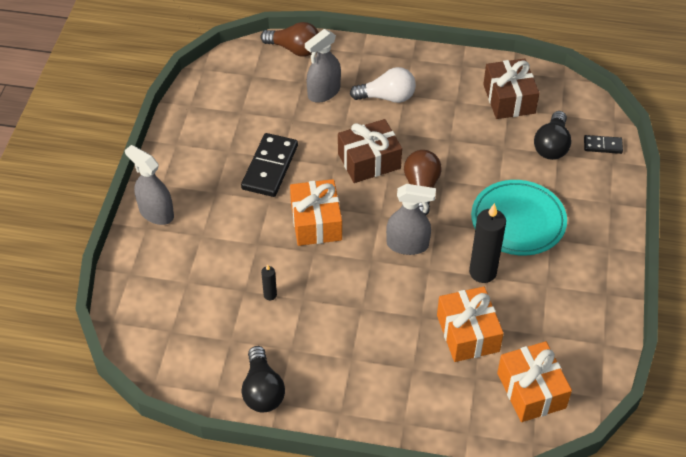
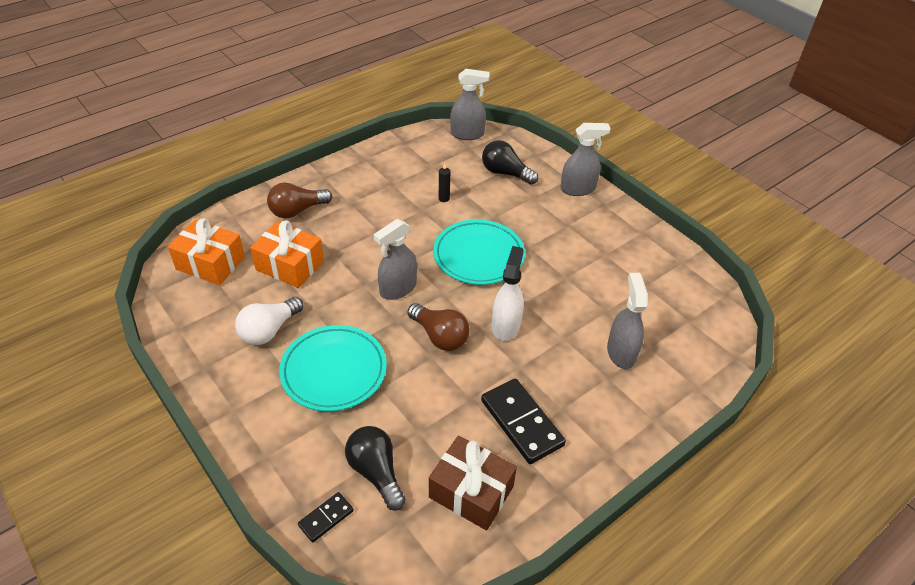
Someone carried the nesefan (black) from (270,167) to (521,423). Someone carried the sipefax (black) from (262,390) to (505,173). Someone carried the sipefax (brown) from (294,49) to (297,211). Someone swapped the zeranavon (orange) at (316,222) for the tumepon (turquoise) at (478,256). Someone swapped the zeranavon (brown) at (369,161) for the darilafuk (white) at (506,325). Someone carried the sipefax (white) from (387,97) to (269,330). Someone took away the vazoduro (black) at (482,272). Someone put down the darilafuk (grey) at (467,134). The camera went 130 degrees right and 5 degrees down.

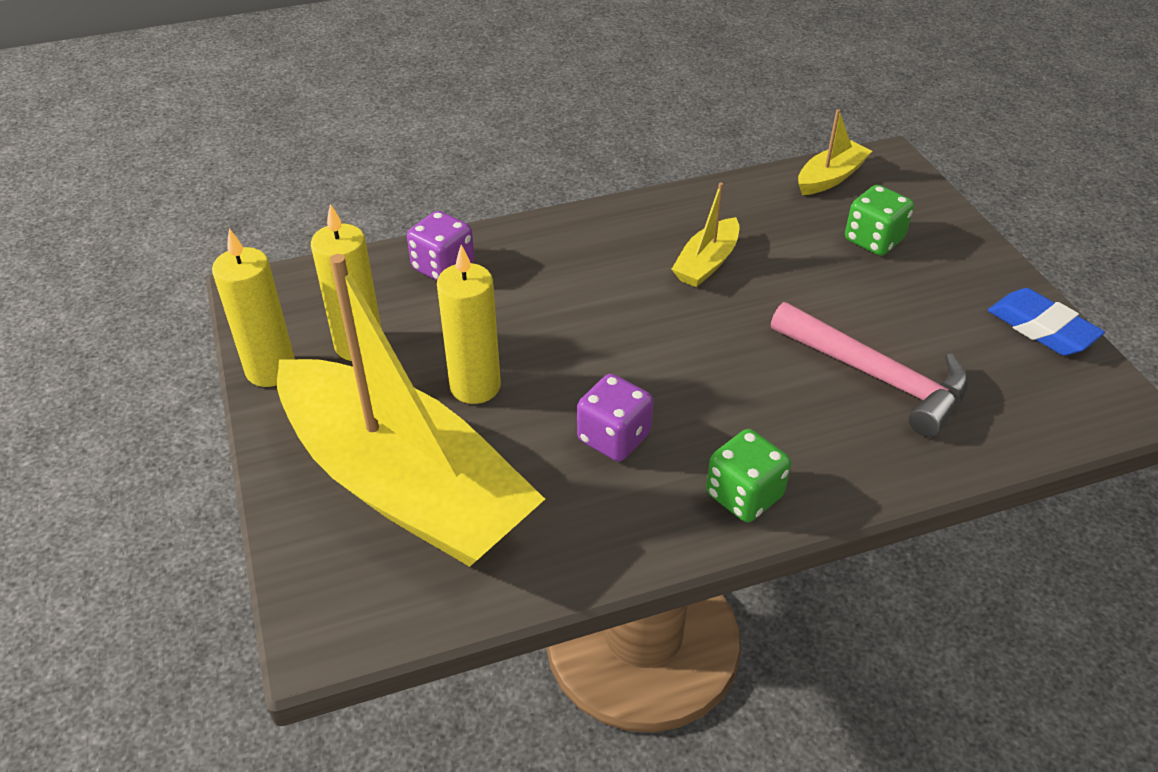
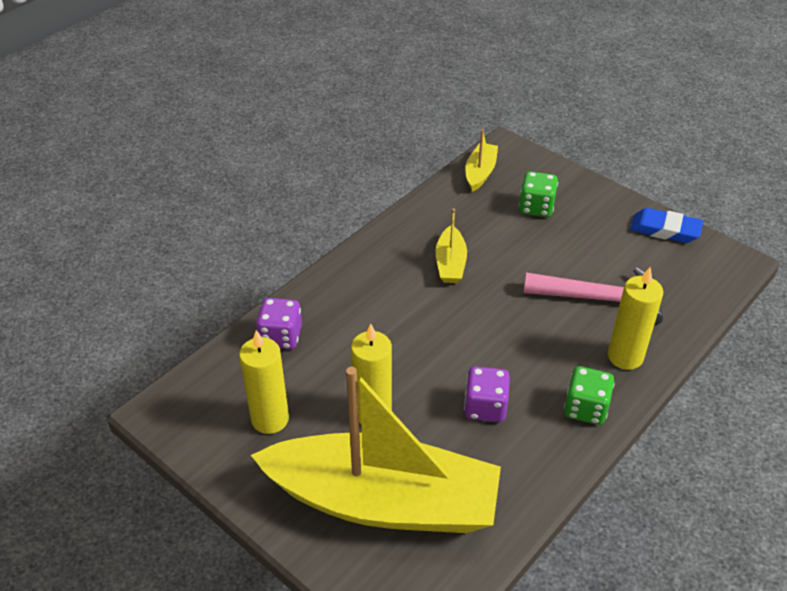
Someone carried the vazoduro (yellow) from (271,370) to (625,356). The camera went 30 degrees left and 0 degrees up.

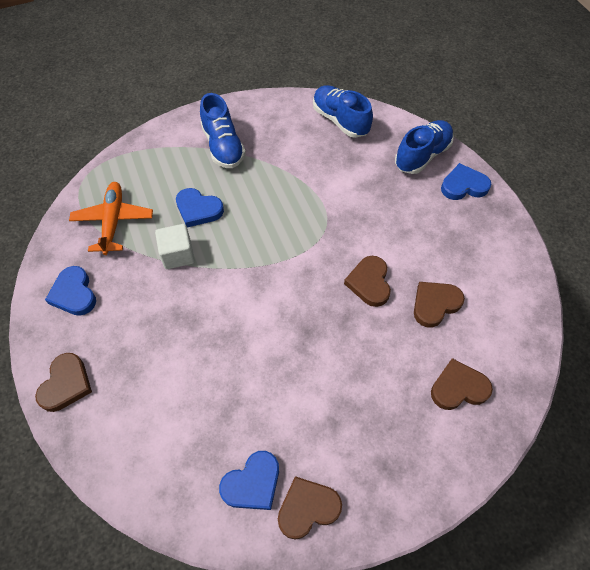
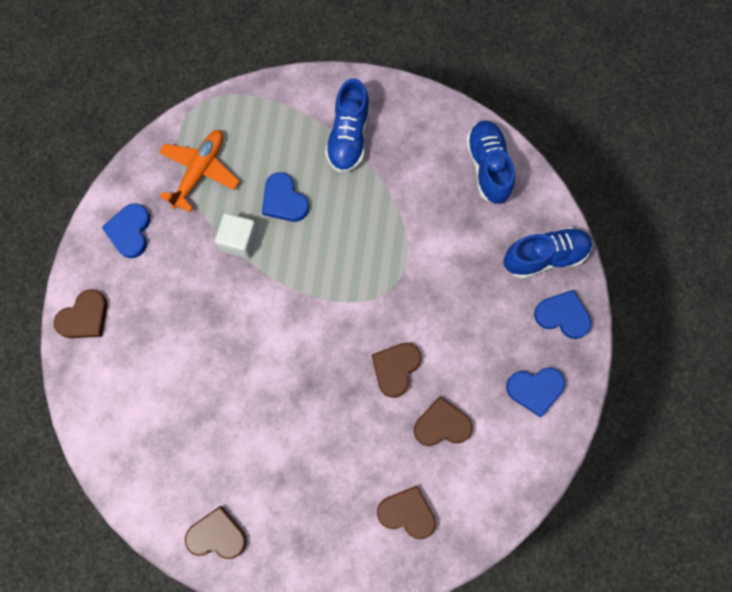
Someone carried the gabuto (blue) from (252,483) to (535,389). The camera went 30 degrees right and 15 degrees up.

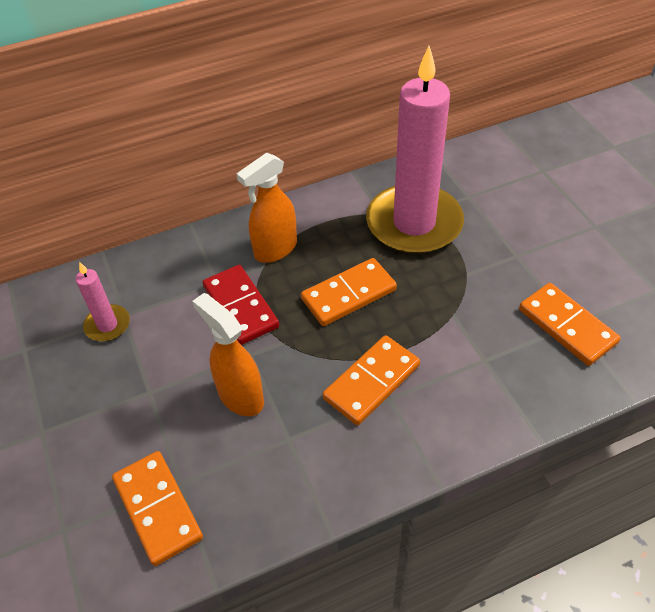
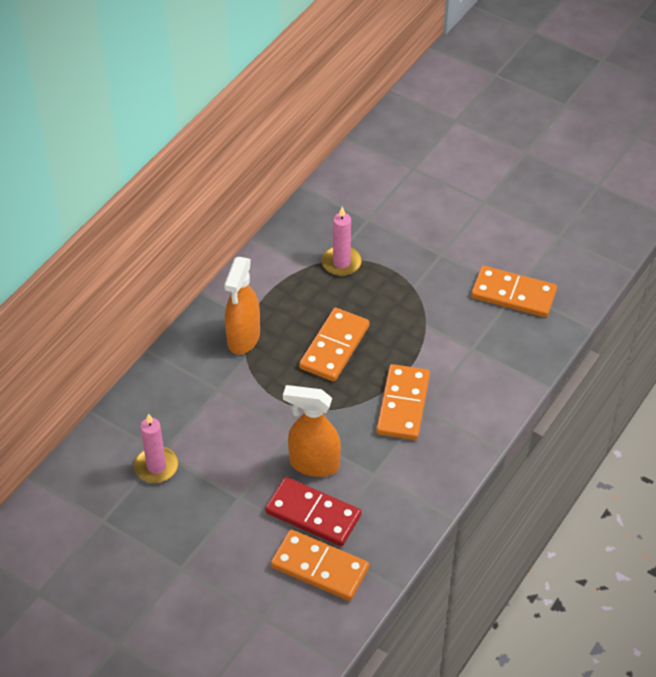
Someone carried the nesefan (red) from (240,307) to (313,514). Someone scaled the vazoduro (pink) at (414,223) by 0.44. The camera went 35 degrees left and 0 degrees up.

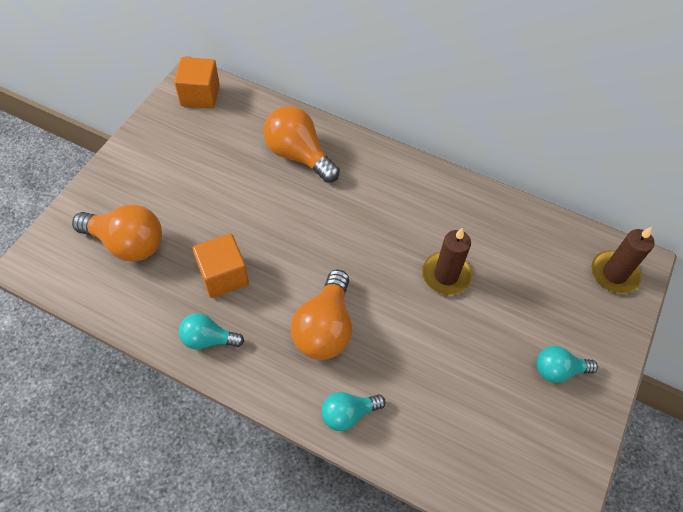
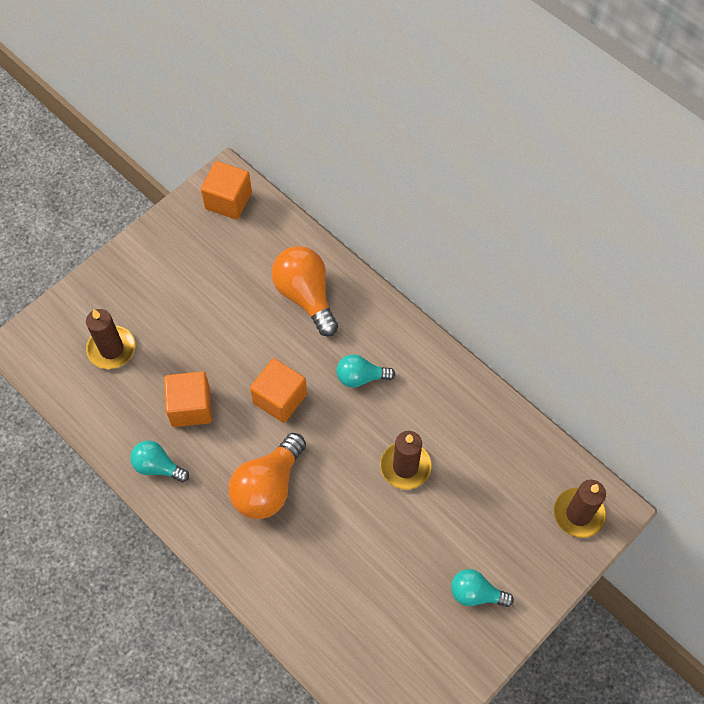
Someone swapped the sipefax (orange) at (127,243) for the vazoduro (brown) at (111,349). Someone carried the sipefax (turquoise) from (348,414) to (361,377). Someone put down the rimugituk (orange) at (280,398). The camera went 20 degrees right and 5 degrees up.

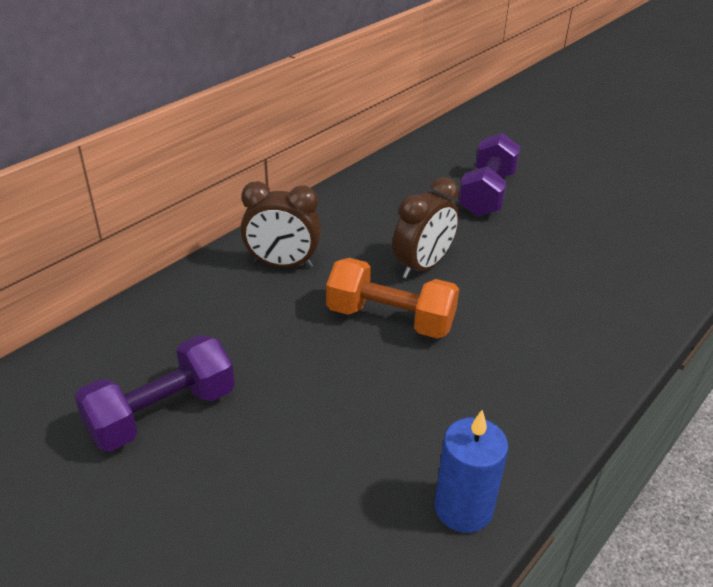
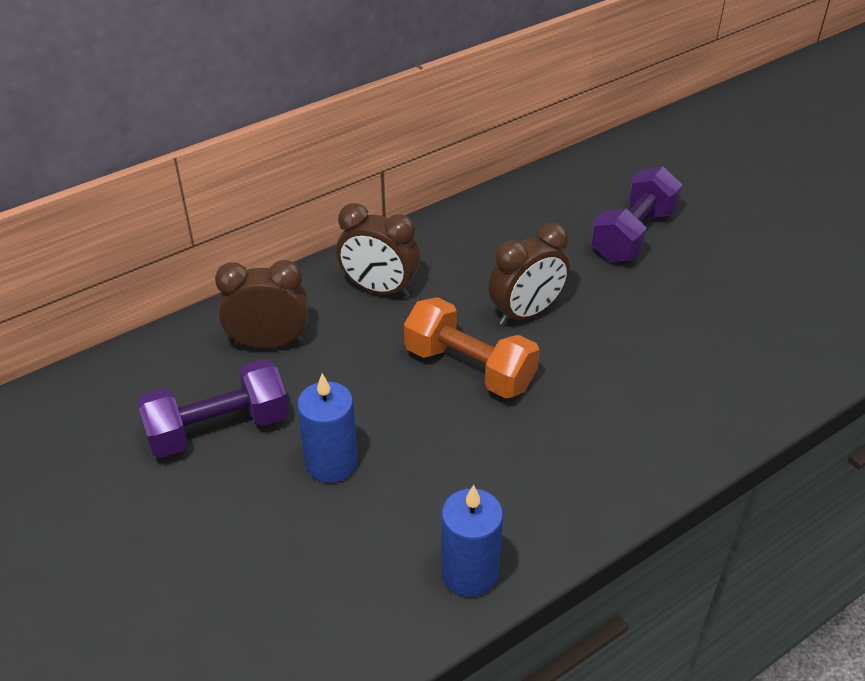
Someone put down the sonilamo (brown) at (269,343). Someone put down the vazoduro (blue) at (331,463). The camera went 15 degrees right and 5 degrees up.

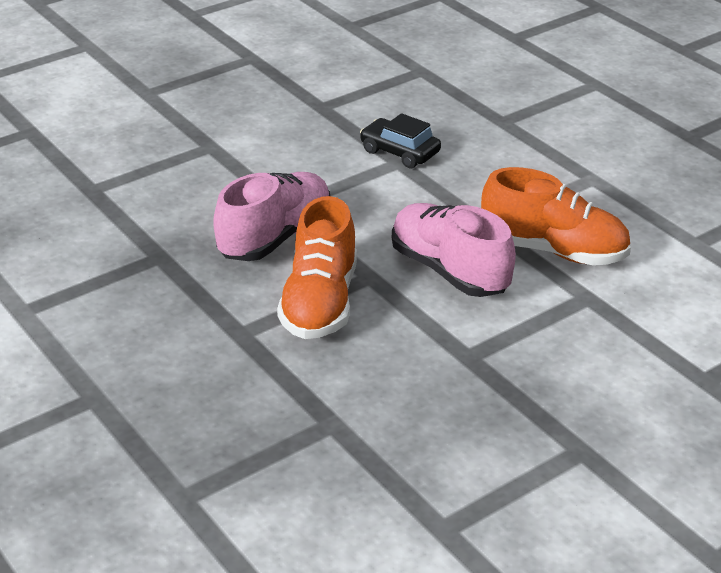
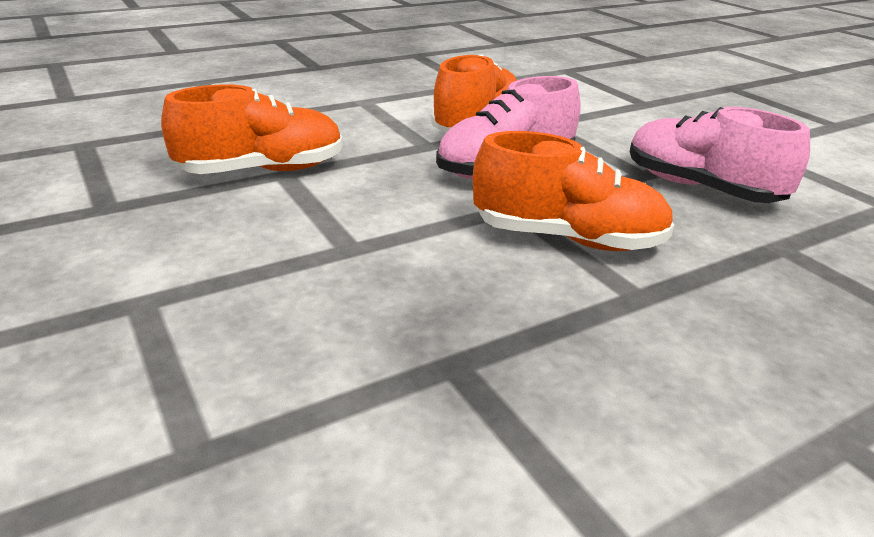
Someone carried the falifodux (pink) from (275,237) to (701,188). Someone swapped the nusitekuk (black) at (400,152) for the falifodux (orange) at (262,171). The camera went 85 degrees left and 5 degrees down.

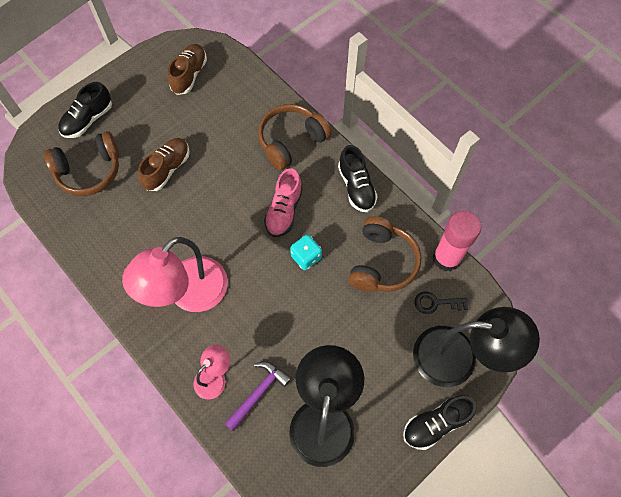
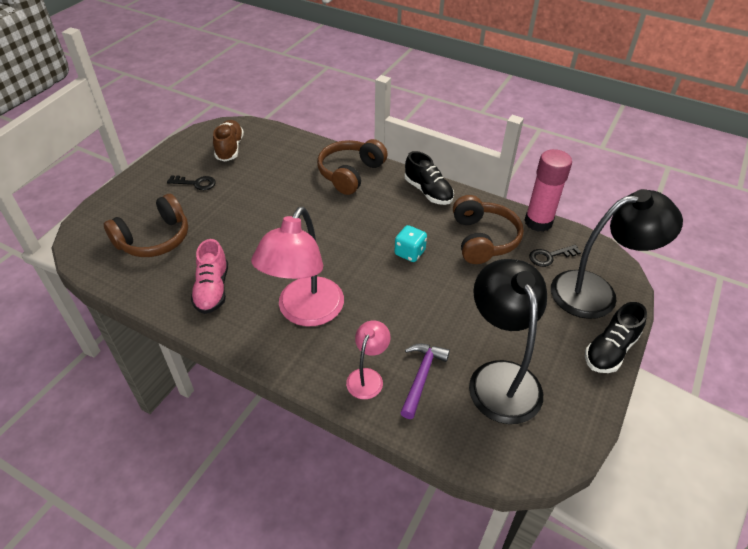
Someone took away the falifodux (black) at (88,120). Someone took away the falifodux (brown) at (167,169). Someone carried the falifodux (pink) from (284,211) to (212,289). Someone put down the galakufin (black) at (196,183). The camera went 20 degrees left and 20 degrees down.

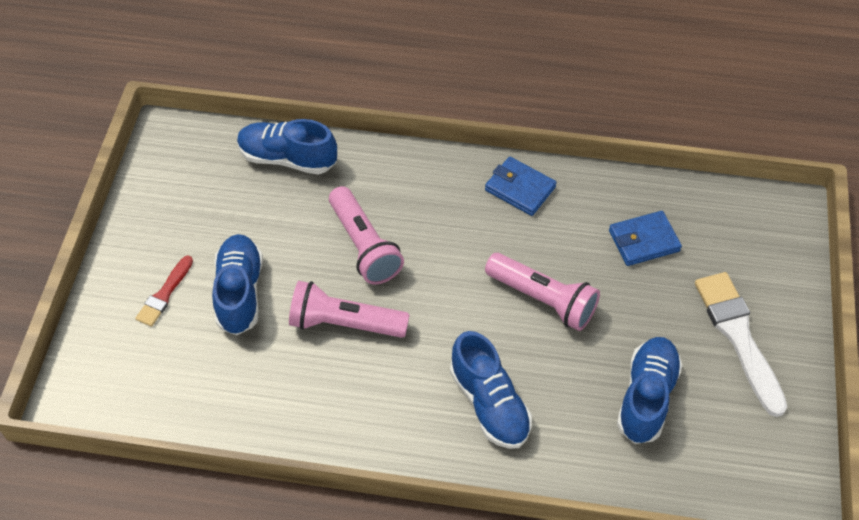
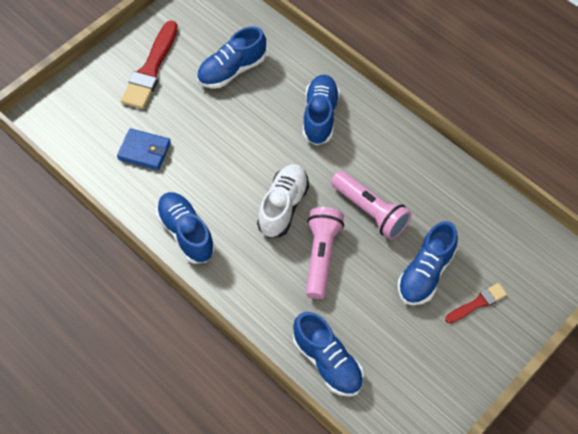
Someone swapped the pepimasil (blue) at (520,189) for the falifodux (blue) at (186,233). Someone took away the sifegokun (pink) at (543,300). Someone repainted the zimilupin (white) at (738,337), which became the zimilupin (red) at (151,69). Someone put down the falifodux (white) at (283,207). The camera went 145 degrees left and 5 degrees up.

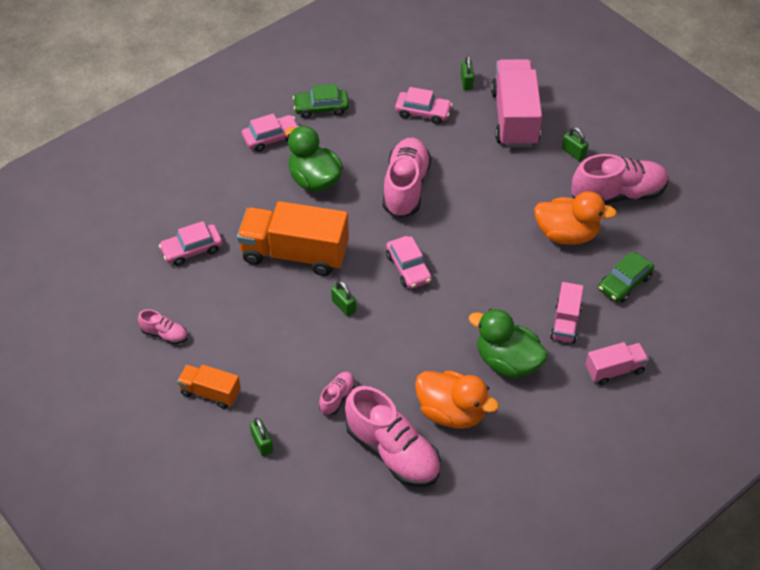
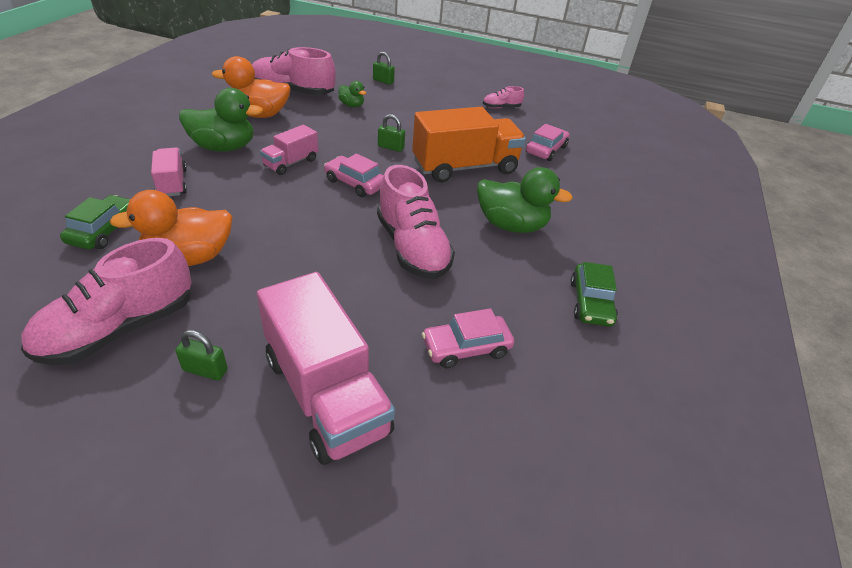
Someone took away the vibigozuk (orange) at (210,393). Someone took away the nusitekuk (pink) at (271,138). Someone rotated the nusitekuk (green) at (321,108) by 135 degrees clockwise. Someone swapped the falifodux (pink) at (337,397) for the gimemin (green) at (352,105). Someone took away the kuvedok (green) at (466,82). Someone carried the vibigozuk (pink) from (614,370) to (291,163). The camera went 145 degrees right and 10 degrees down.

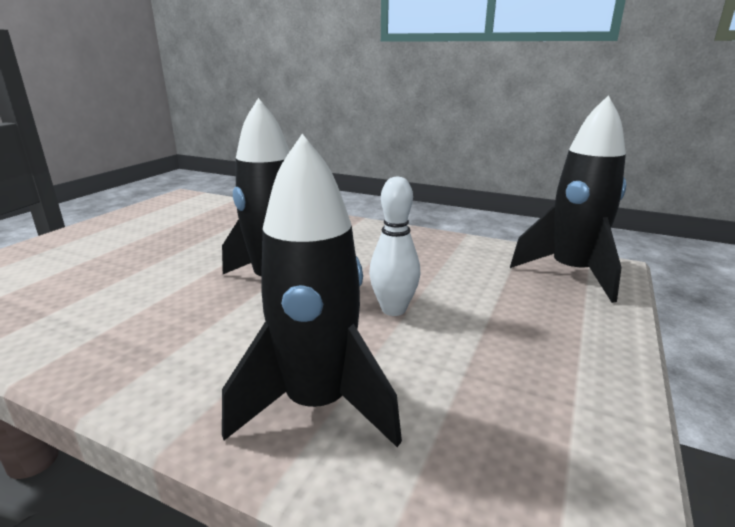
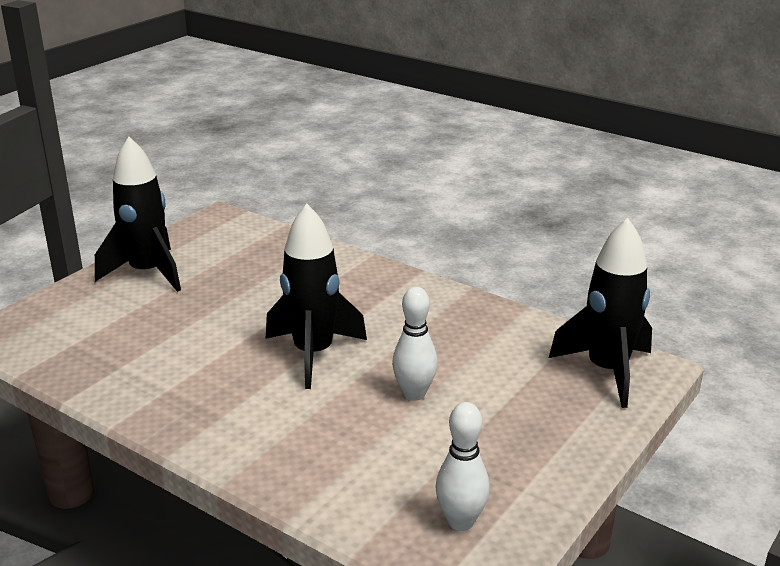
Someone carried the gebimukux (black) from (317,405) to (147,273). Someone put down the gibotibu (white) at (460,521). The camera went 10 degrees right and 5 degrees up.

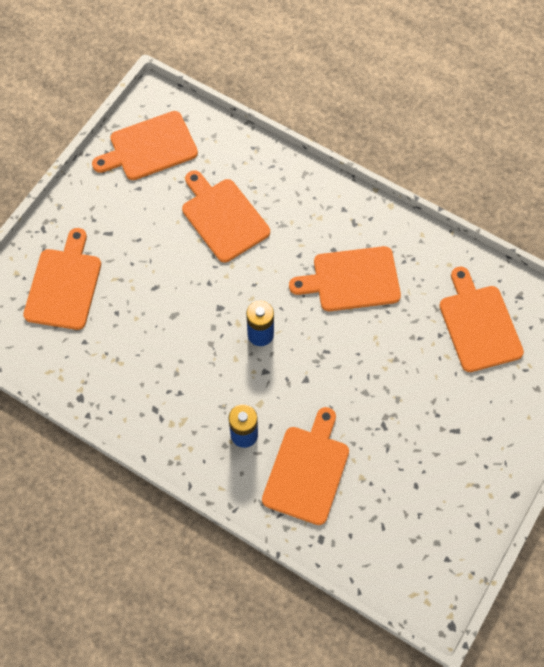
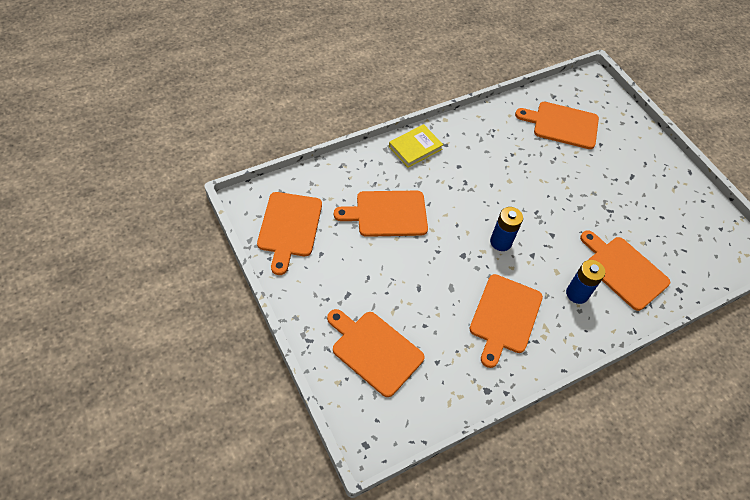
Someone carried the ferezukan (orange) from (351,279) to (504,317). Someone put down the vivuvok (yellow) at (415,148). The camera went 65 degrees left and 10 degrees down.

